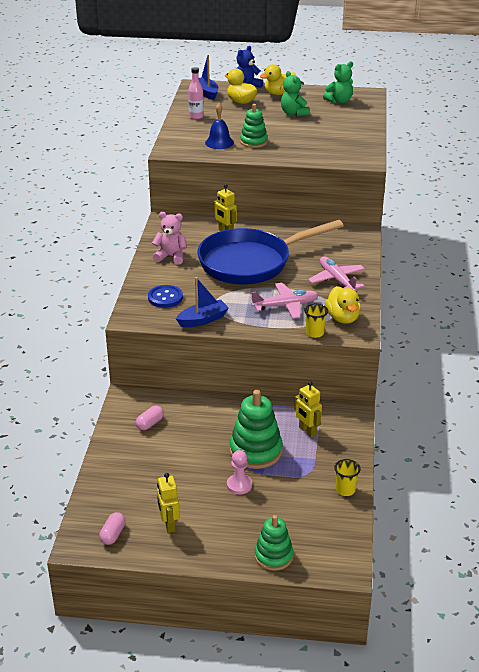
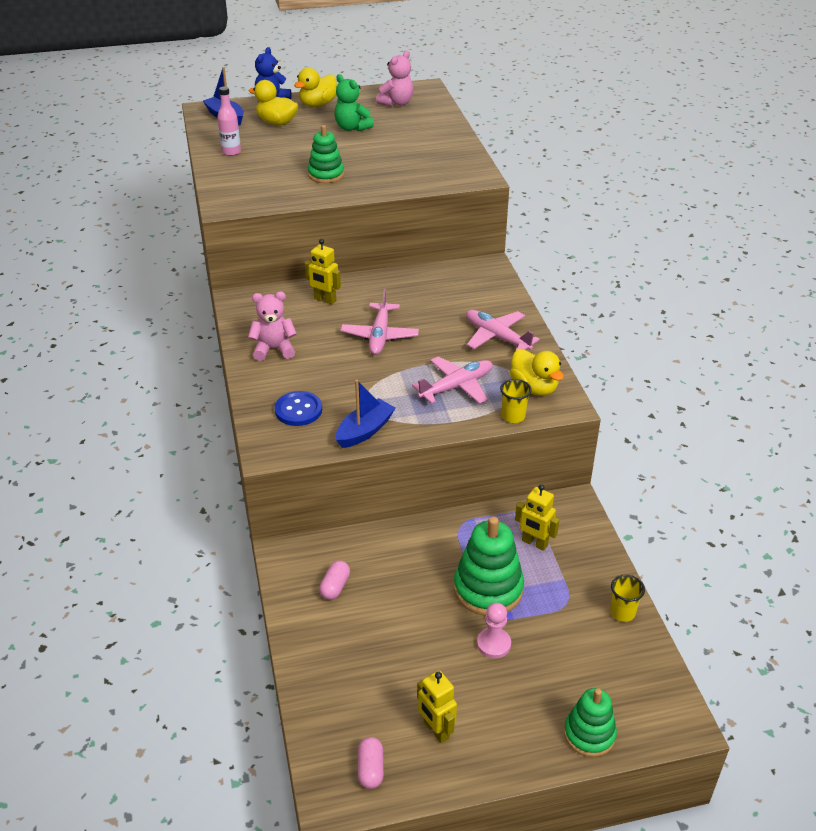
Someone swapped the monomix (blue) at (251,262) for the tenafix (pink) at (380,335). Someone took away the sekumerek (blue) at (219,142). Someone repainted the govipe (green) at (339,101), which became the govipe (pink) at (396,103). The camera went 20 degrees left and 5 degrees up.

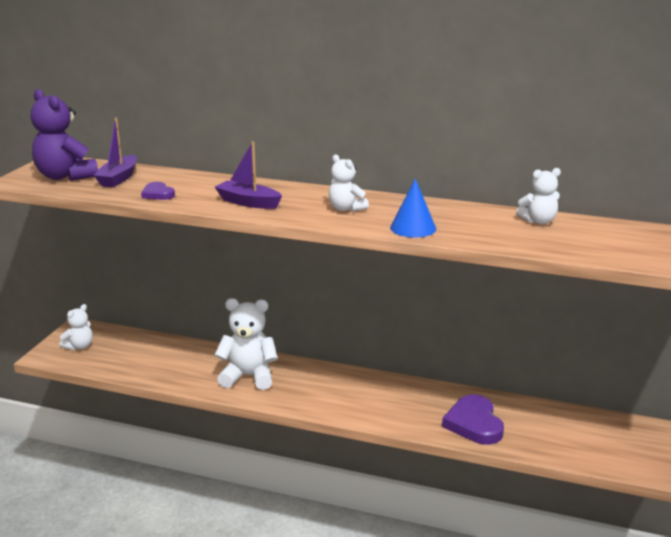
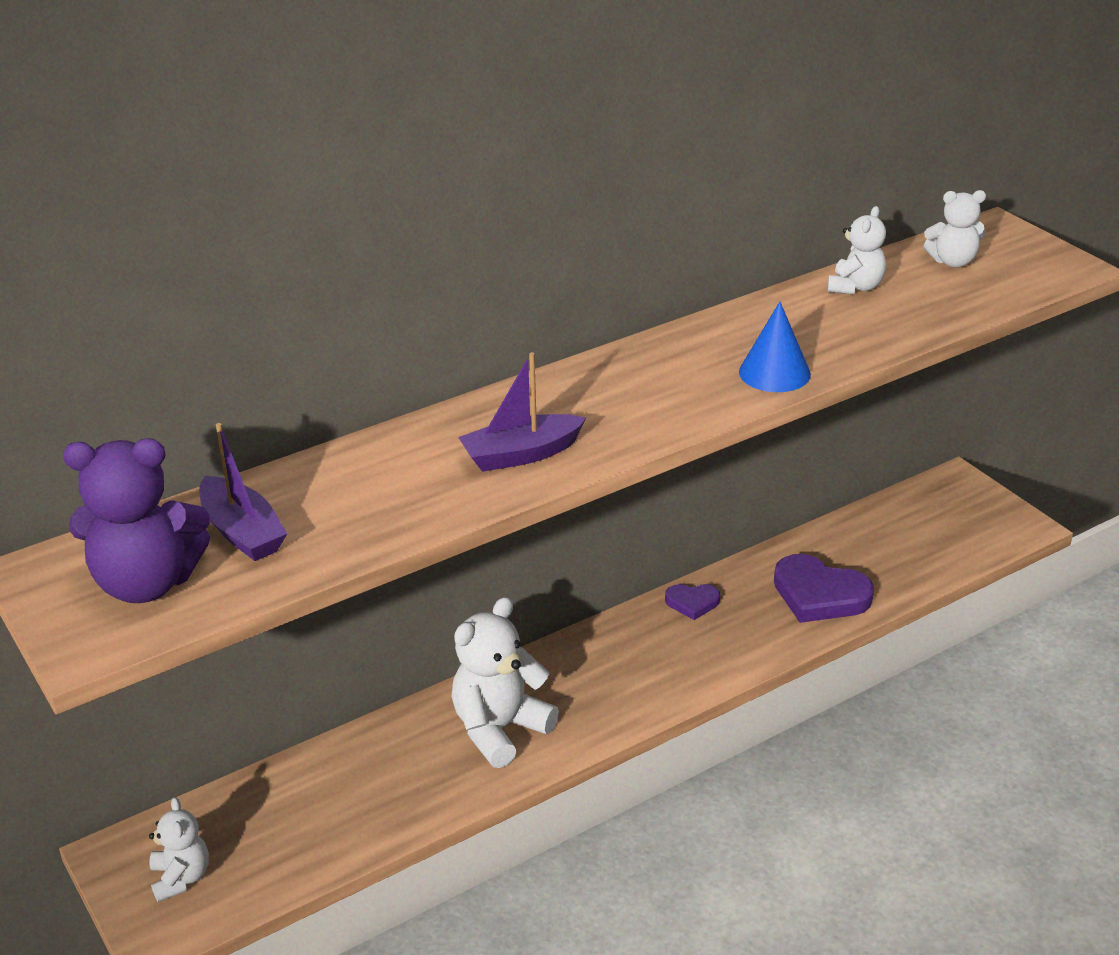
Someone carried the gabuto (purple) from (158,194) to (692,602). Someone carried the govipe (white) from (346,209) to (953,261). The camera went 50 degrees left and 10 degrees up.

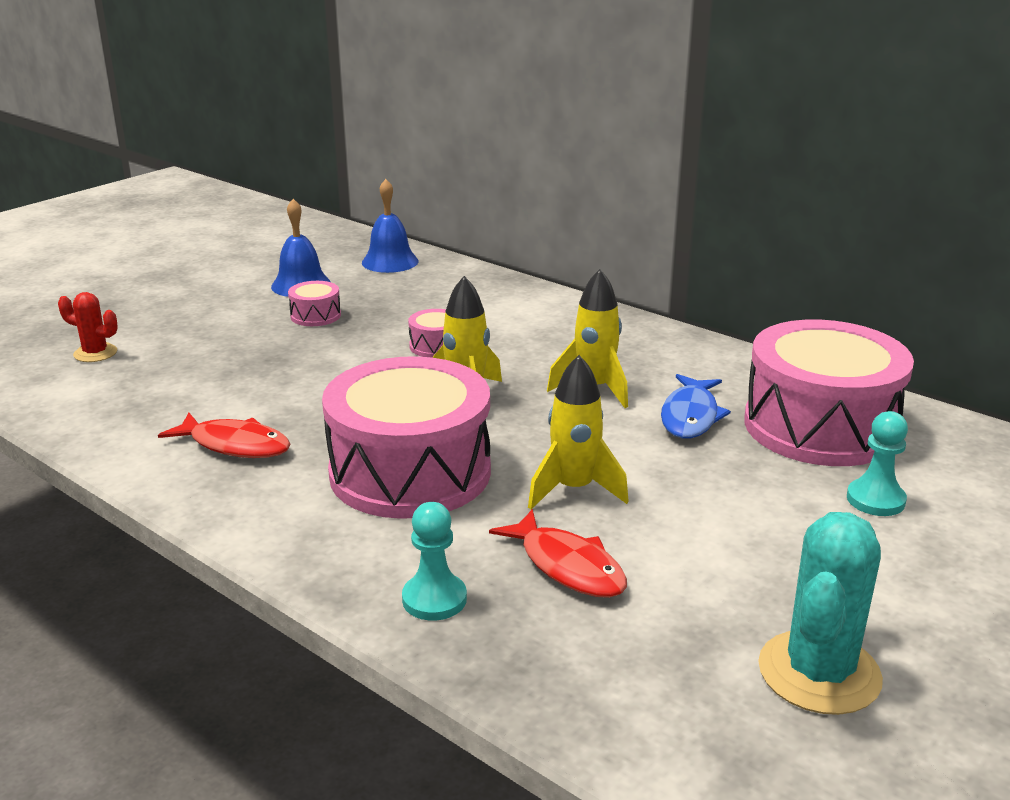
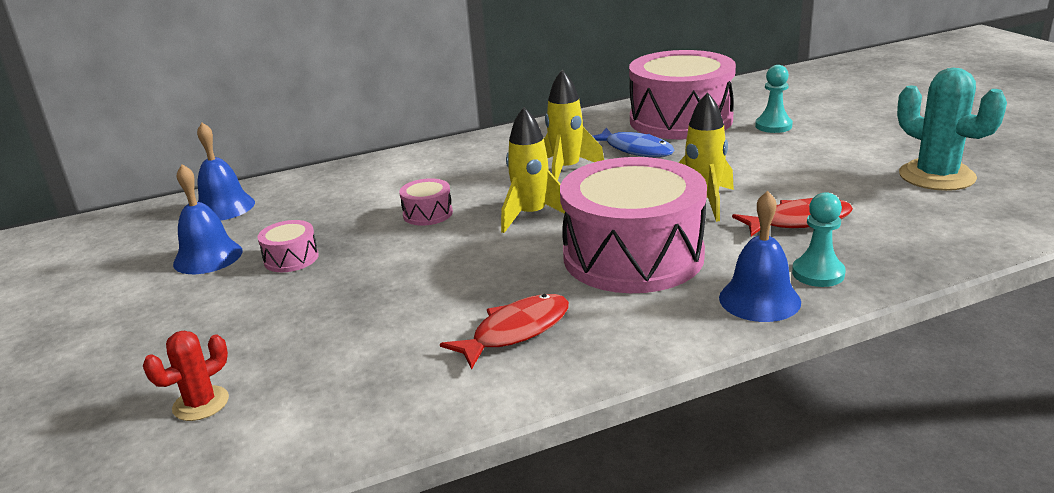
Someone put down the sekumerek (blue) at (759,299). The camera went 60 degrees left and 0 degrees up.

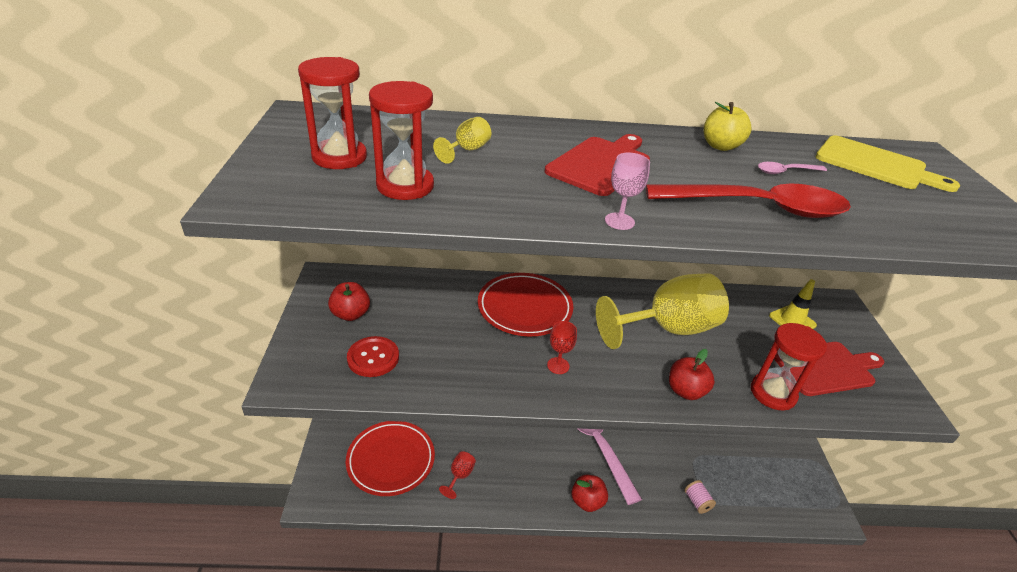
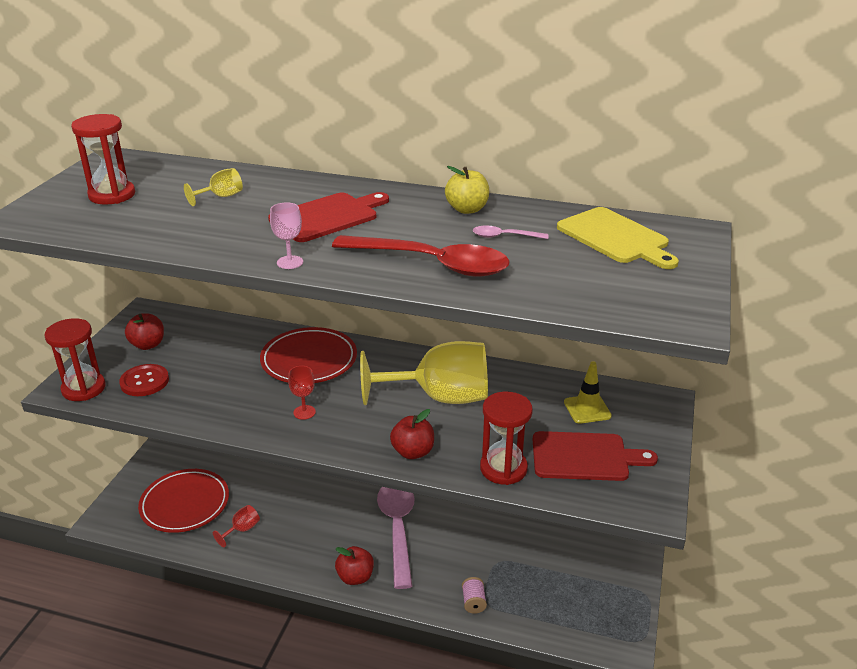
Someone carried the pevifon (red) from (405,186) to (83,388). The camera went 20 degrees right and 5 degrees down.

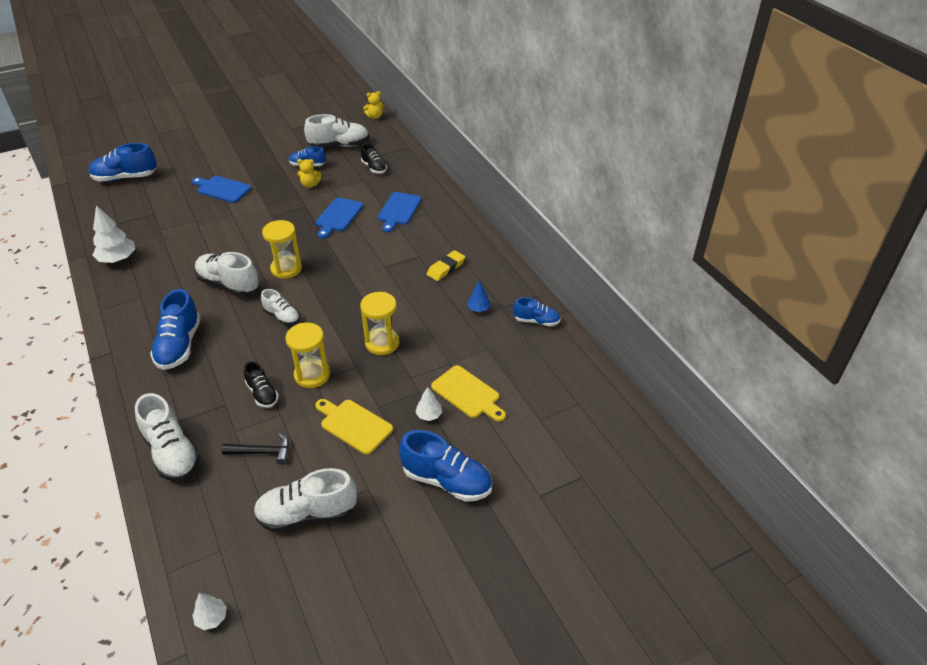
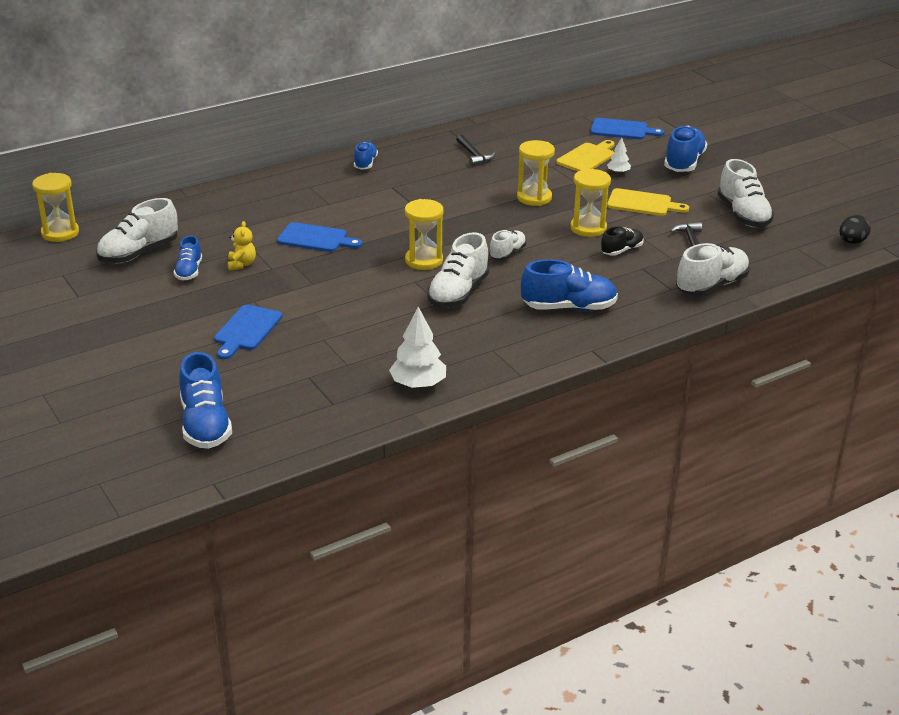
Someone swapped the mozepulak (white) at (212,618) for the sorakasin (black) at (852,242). Someone rotated the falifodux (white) at (339,145) by 120 degrees counterclockwise. Someone rotated the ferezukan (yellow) at (354,425) by 105 degrees counterclockwise. Someone took away the falifodux (black) at (374,168). Someone swapped the govipe (yellow) at (375,117) for the pevifon (yellow) at (60,233). Someone carried the ferezukan (blue) from (399,210) to (622,130). Someone took away the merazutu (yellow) at (446,268). Someone swapped the mozepulak (blue) at (478,309) for the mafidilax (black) at (473,155). Someone carried the falifodux (blue) from (536,321) to (365,163). The camera went 95 degrees left and 10 degrees down.

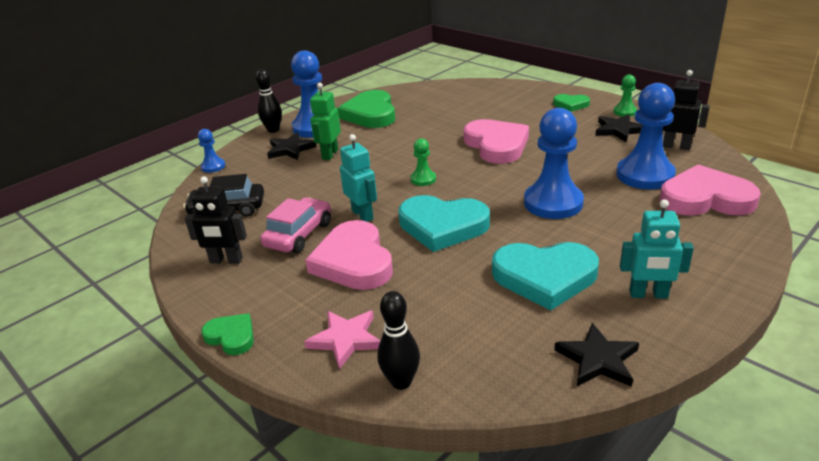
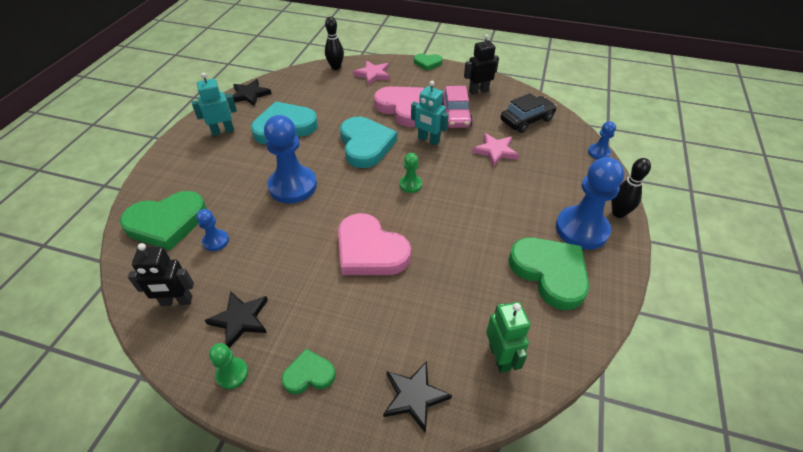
Someone carried the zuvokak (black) from (290,149) to (414,396). Someone carried the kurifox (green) from (330,154) to (500,357). Someone rotated the gabuto (turquoise) at (442,226) by 90 degrees clockwise. Someone scaled the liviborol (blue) at (645,175) by 0.48. Someone repainted the gabuto (pink) at (705,198), which became the gabuto (green) at (167,223). Someone put down the zuvokak (pink) at (495,151). The camera went 150 degrees right and 15 degrees up.

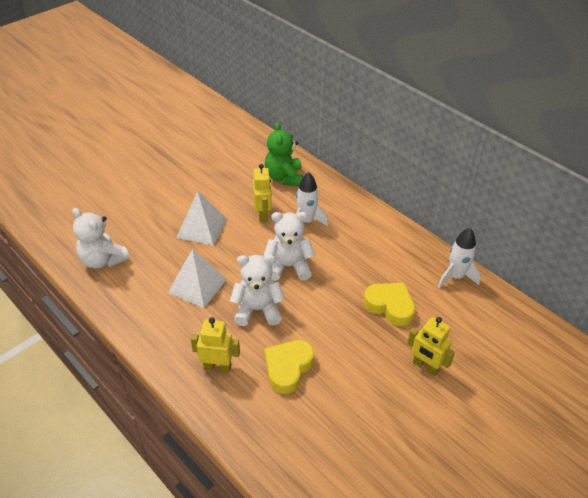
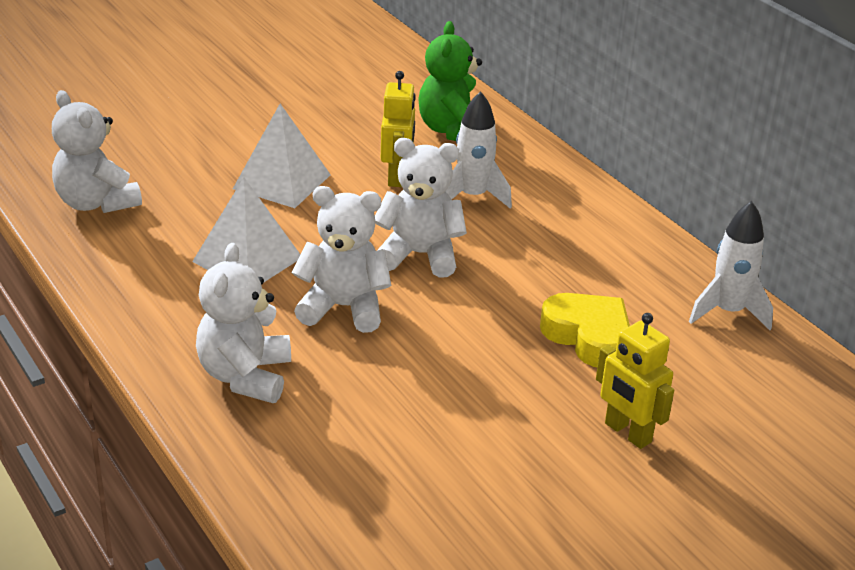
Someone swapped the kurifox (yellow) at (217,367) for the govipe (white) at (245,376). Someone took away the gabuto (yellow) at (288,368). The camera went 10 degrees right and 10 degrees down.

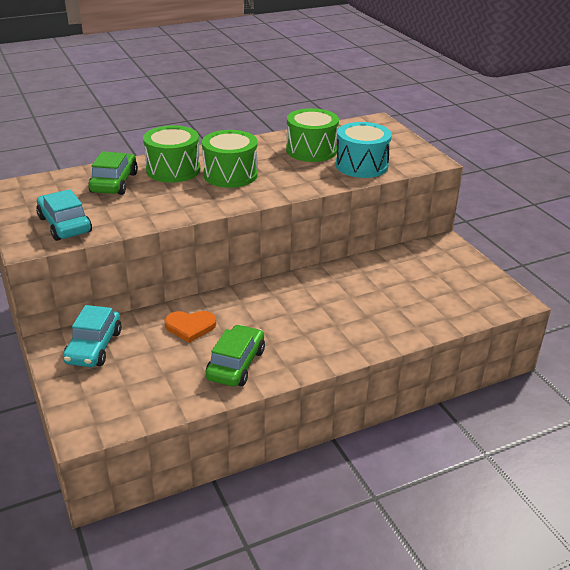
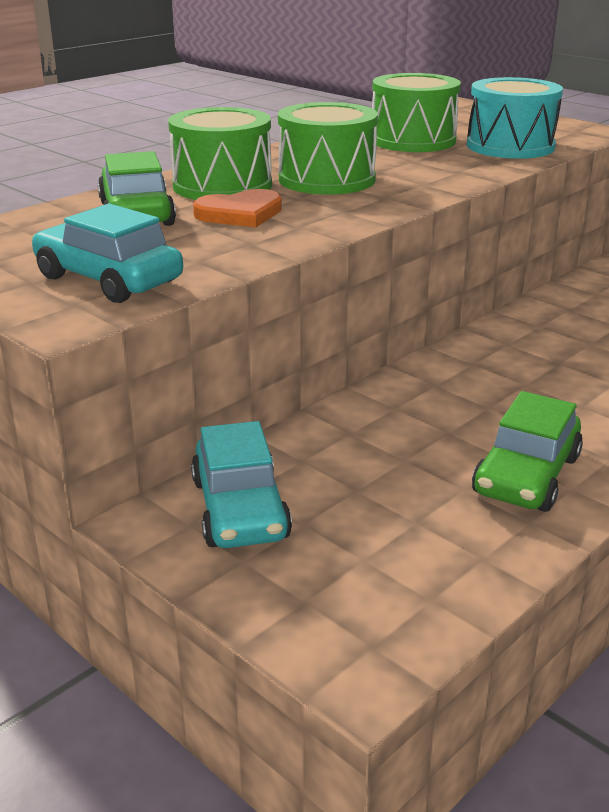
Someone carried the gabuto (orange) from (190,327) to (240,213). Someone rotated the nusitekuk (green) at (236,364) by 150 degrees counterclockwise. The camera went 20 degrees left and 5 degrees down.

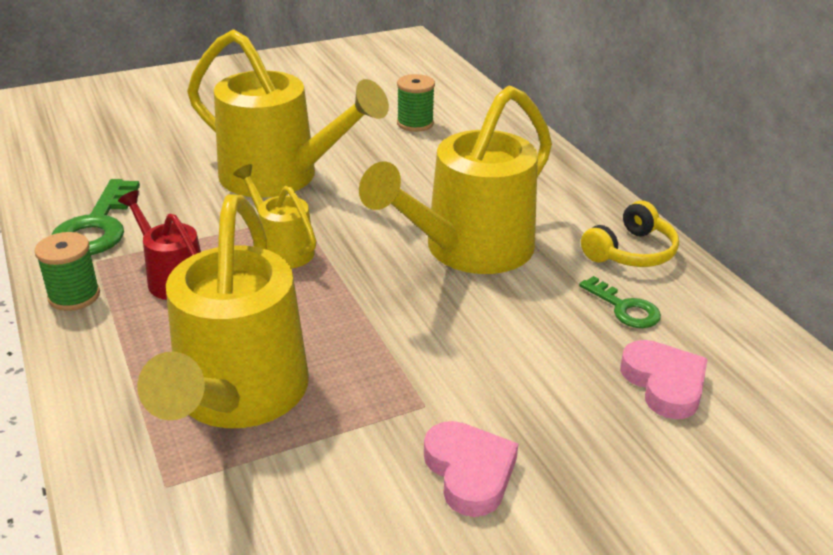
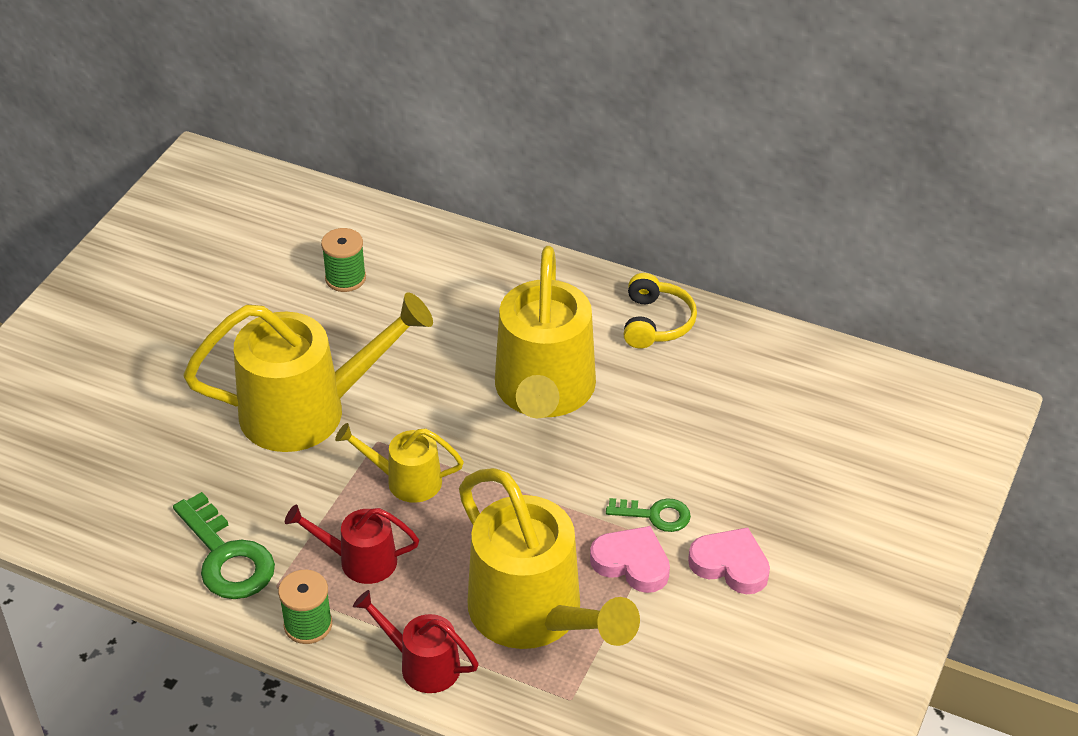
Someone carried the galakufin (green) from (625,308) to (655,515). Someone carried the gabuto (pink) from (664,383) to (632,563). Someone put down the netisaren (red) at (421,664). The camera went 40 degrees left and 10 degrees up.

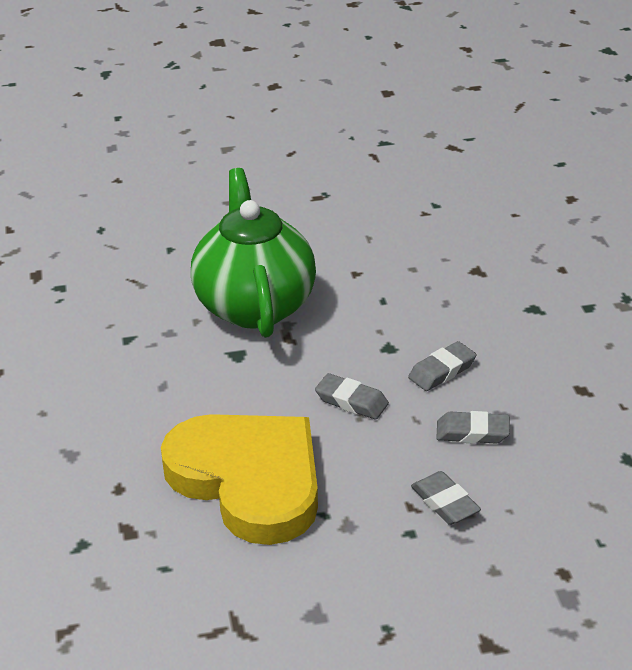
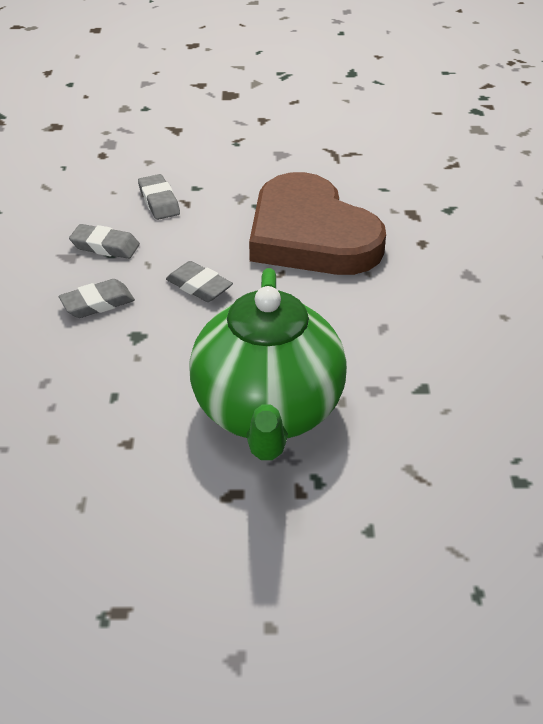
Someone repainted the gabuto (yellow) at (249,480), which became the gabuto (brown) at (310,235). The camera went 170 degrees left and 5 degrees up.

